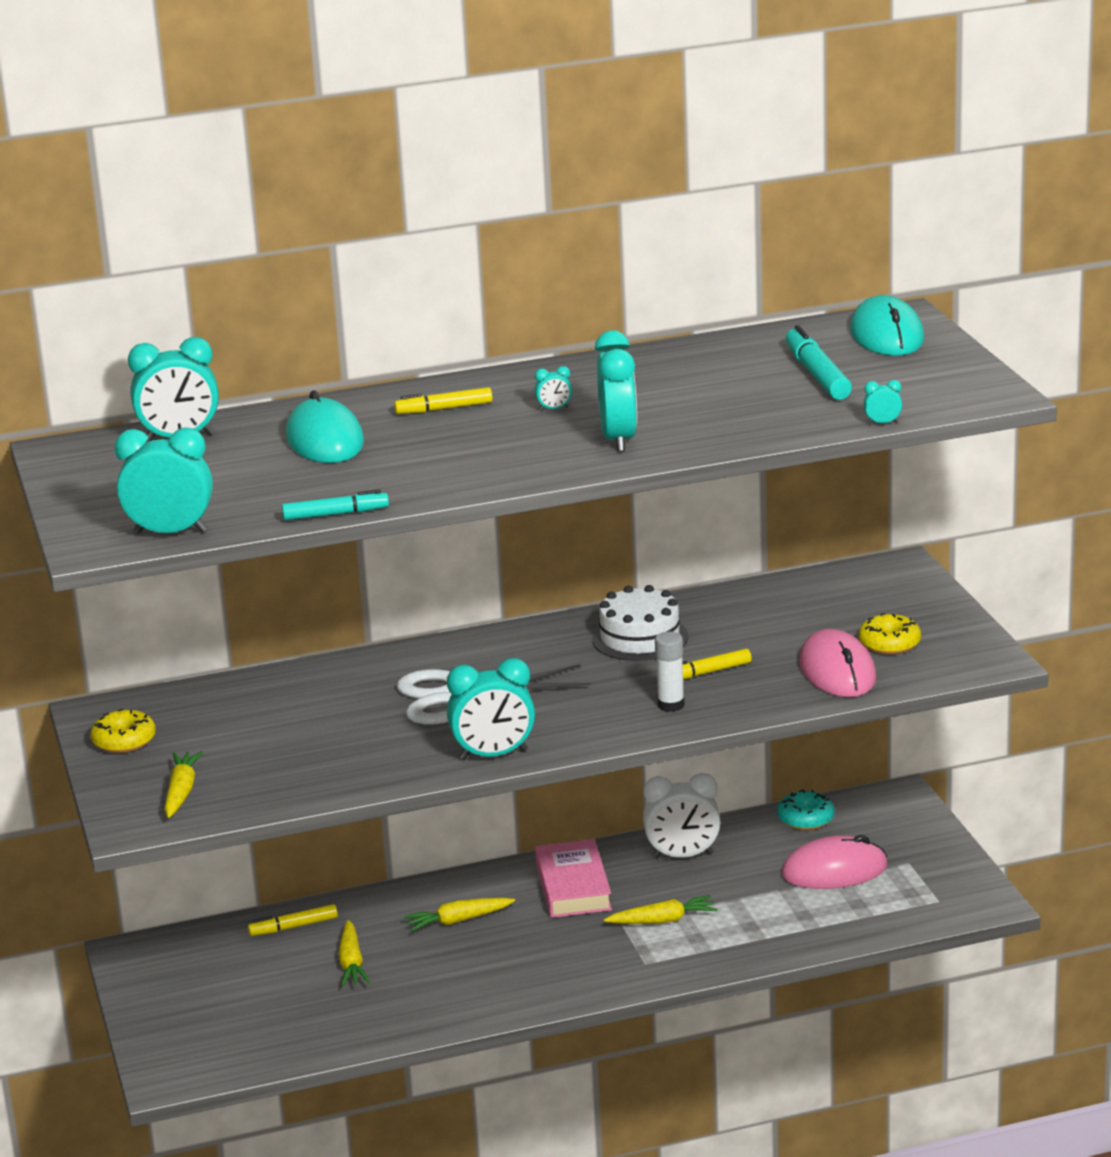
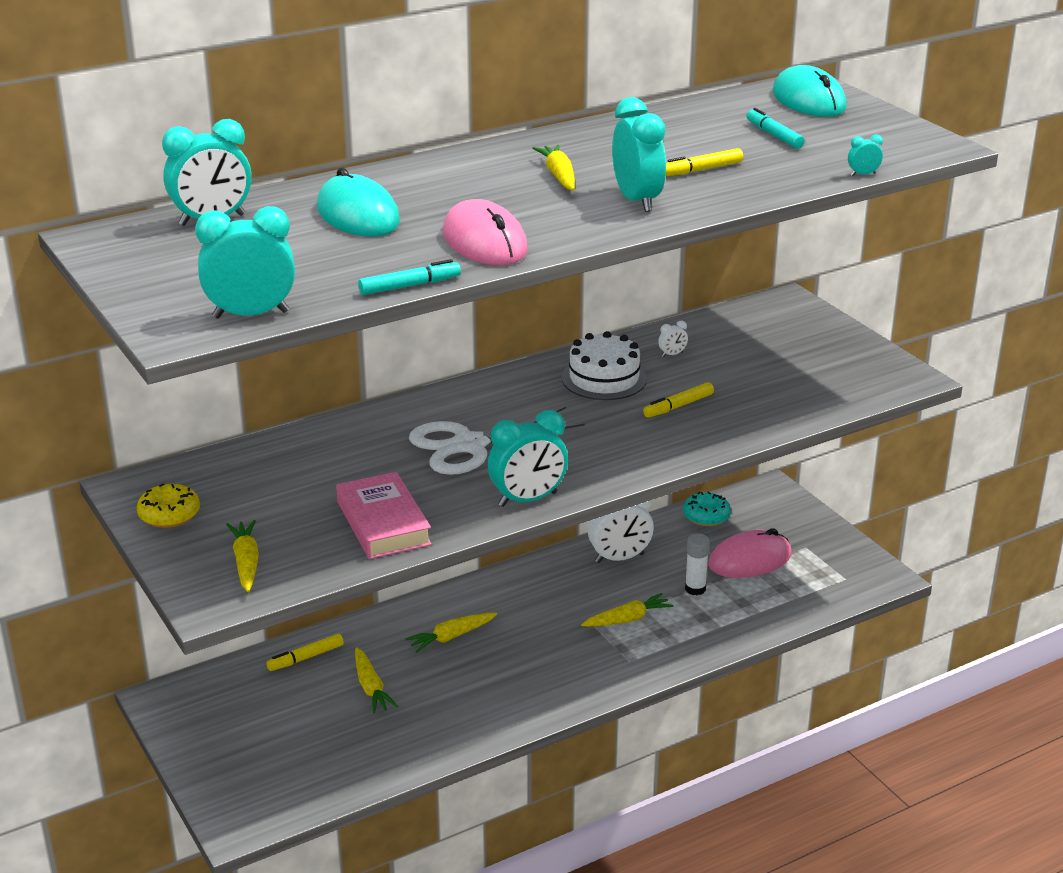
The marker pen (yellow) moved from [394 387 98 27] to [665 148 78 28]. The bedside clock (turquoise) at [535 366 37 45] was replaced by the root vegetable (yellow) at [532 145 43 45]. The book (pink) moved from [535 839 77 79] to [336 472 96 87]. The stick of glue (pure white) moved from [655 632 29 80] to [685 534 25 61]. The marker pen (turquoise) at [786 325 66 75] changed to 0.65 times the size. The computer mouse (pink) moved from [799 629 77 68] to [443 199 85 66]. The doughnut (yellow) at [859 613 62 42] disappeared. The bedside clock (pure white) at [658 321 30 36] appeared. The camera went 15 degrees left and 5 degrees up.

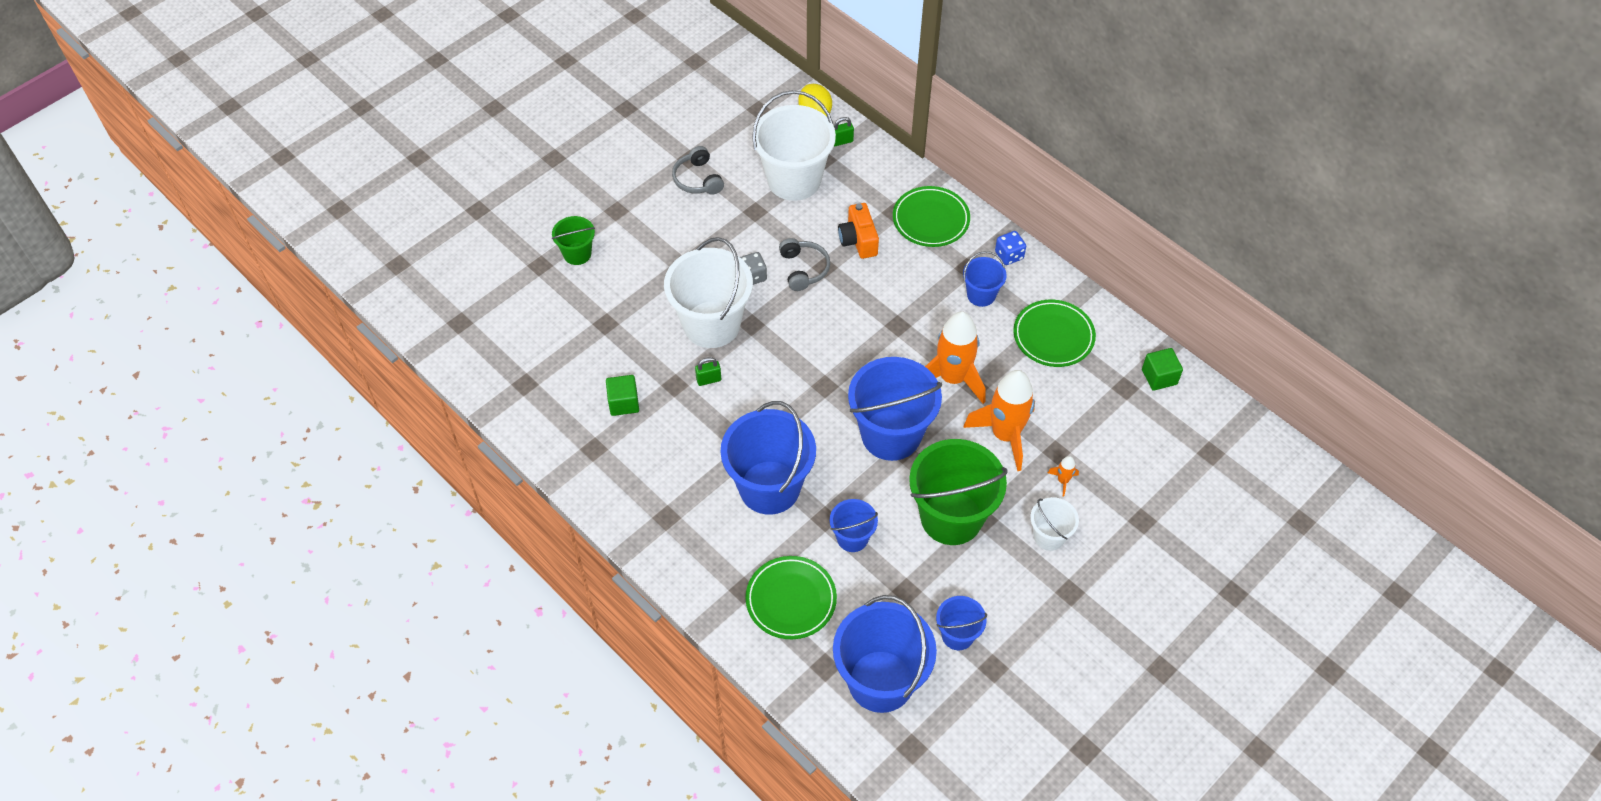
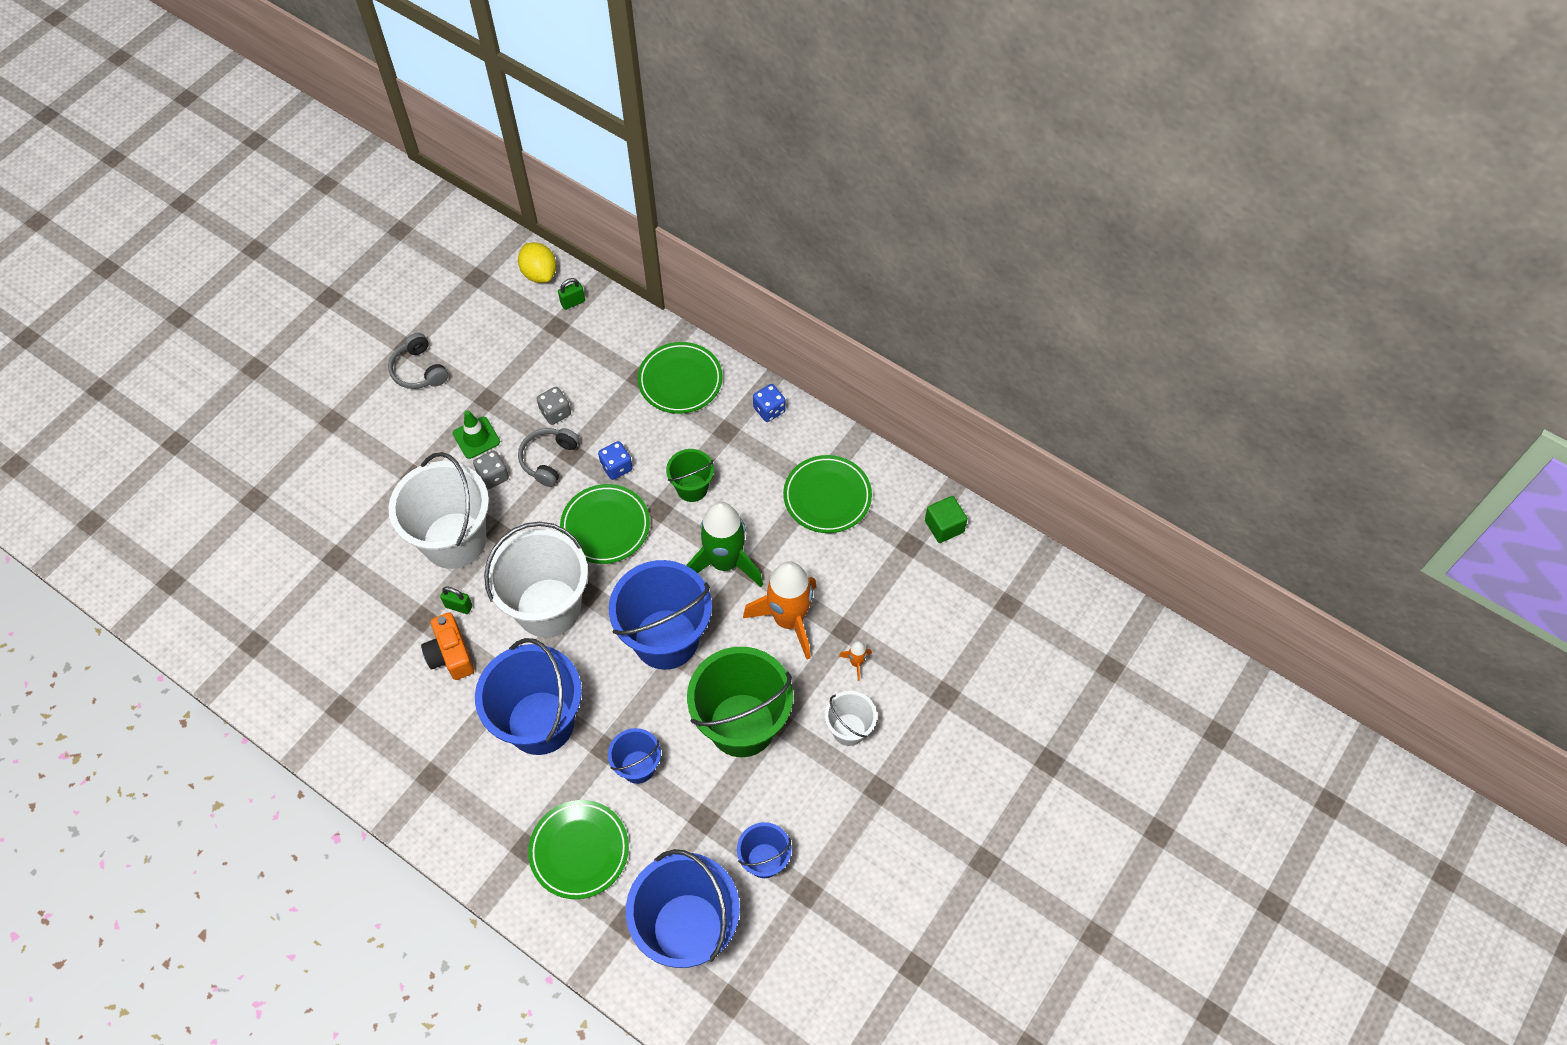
The bucket (leaf-green) moved from [552 216 43 49] to [666 449 48 53]. The solid cube (leaf-green) at [606 375 33 41] disappeared. The padlock (leaf-green) at [695 357 26 29] turned 45 degrees clockwise. The bucket (pure white) moved from [752 90 84 111] to [484 522 104 116]. The over-ear headphones (gray) at [779 238 51 53] turned 135 degrees counterclockwise. The compact camera (orange-coloured) moved from [838 203 41 56] to [421 612 53 68]. The toy rocket (orange-coloured) at [925 311 61 93] became the toy rocket (leaf-green) at [686 502 77 85]. The bucket (royal blue) at [963 251 44 56] disappeared. The safety cone (leaf-green) at [453 410 47 49] appeared. The dice (gray) at [537 387 34 38] appeared. The dinner plate (leaf-green) at [560 484 90 80] appeared. The dice (royal blue) at [598 441 35 39] appeared. The camera went 10 degrees left and 5 degrees up.

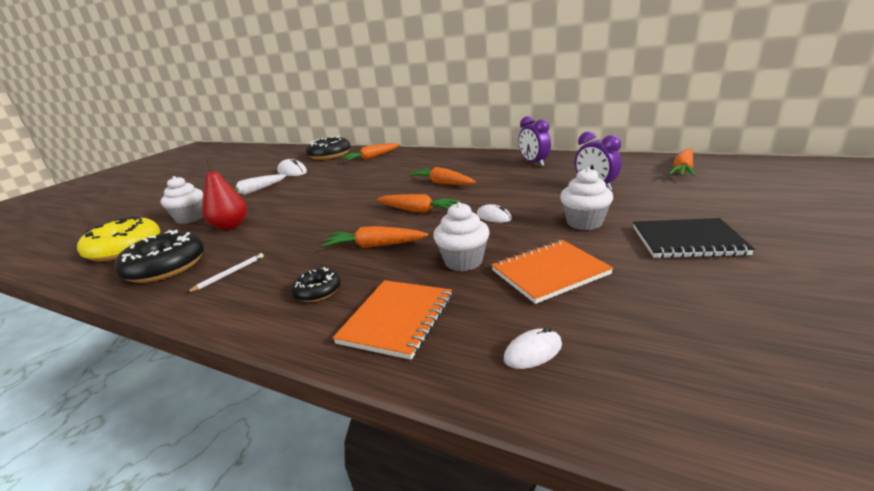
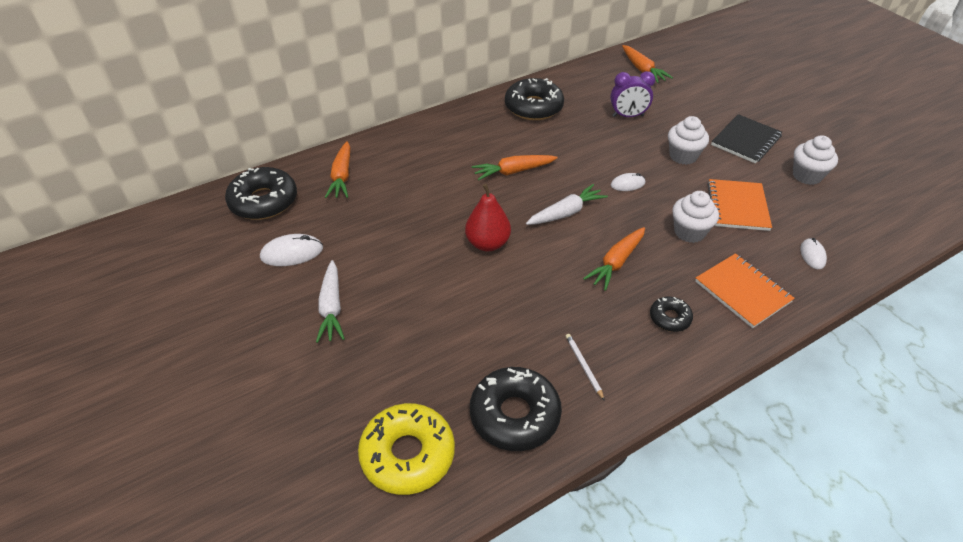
The cupcake (pure white) moved from [161 176 42 48] to [793 135 45 50]. The toy pear (crimson) moved from [202 160 45 70] to [465 184 46 67]. The root vegetable (orange-coloured) at [377 194 83 19] became the root vegetable (pure white) at [526 184 82 41]. The bedside clock (purple) at [519 116 32 50] was replaced by the doughnut (black) at [505 78 59 42]. The camera went 60 degrees left and 20 degrees up.

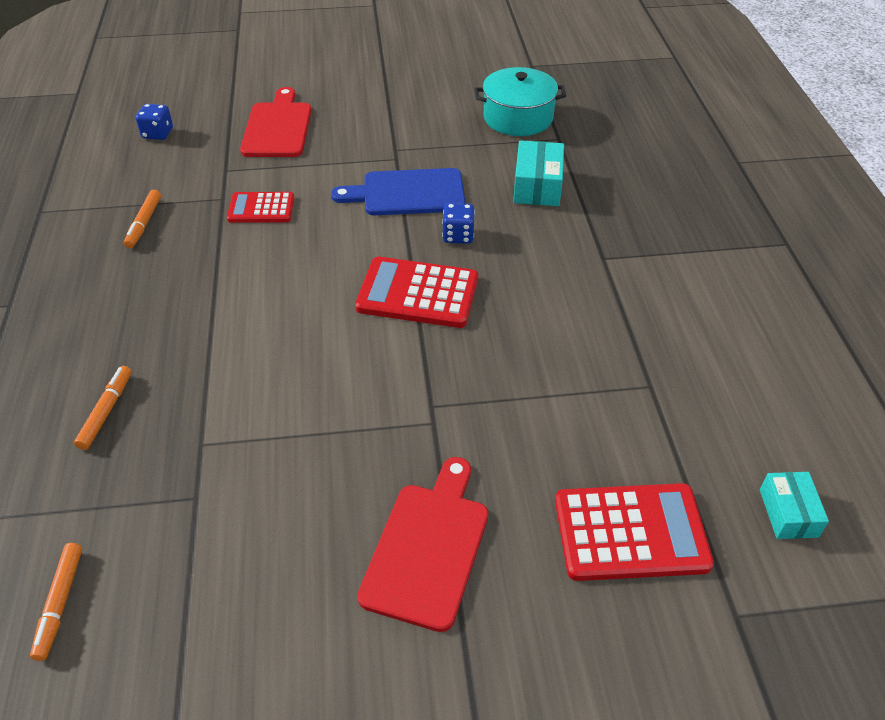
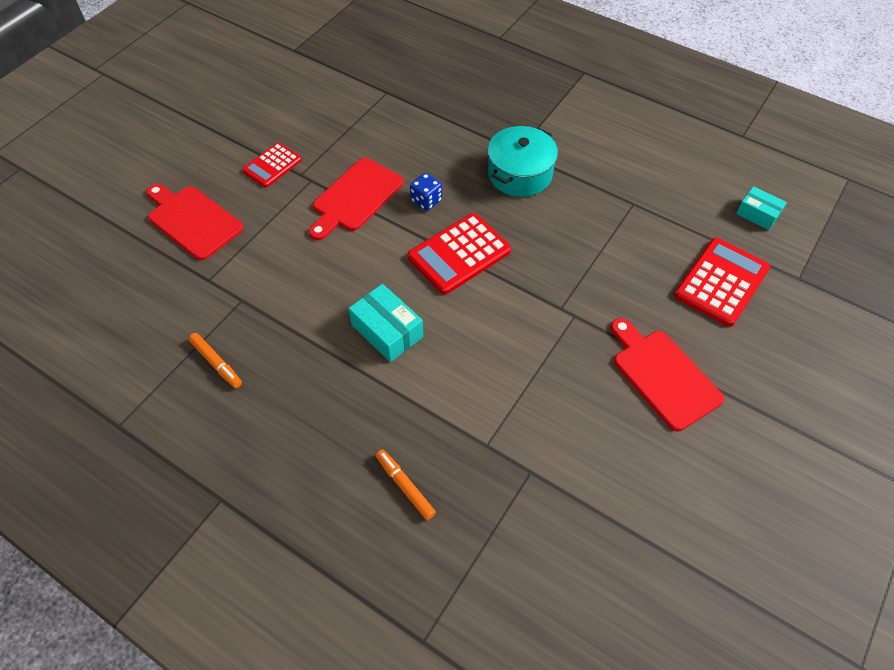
The marker pen (orange-coloured) at [30 543 52 118] disappeared. The dice (royal blue) at [136 104 37 36] disappeared. The calculator (crimson) moved from [227 192 68 31] to [242 143 60 45]. The bread board (royal blue) at [331 168 134 47] became the bread board (crimson) at [308 158 96 82]. The cooking pot (turquoise) moved from [474 67 92 69] to [488 126 70 71]. The parcel (turquoise) moved from [513 140 51 66] to [349 284 74 78]. The camera went 50 degrees left and 10 degrees up.

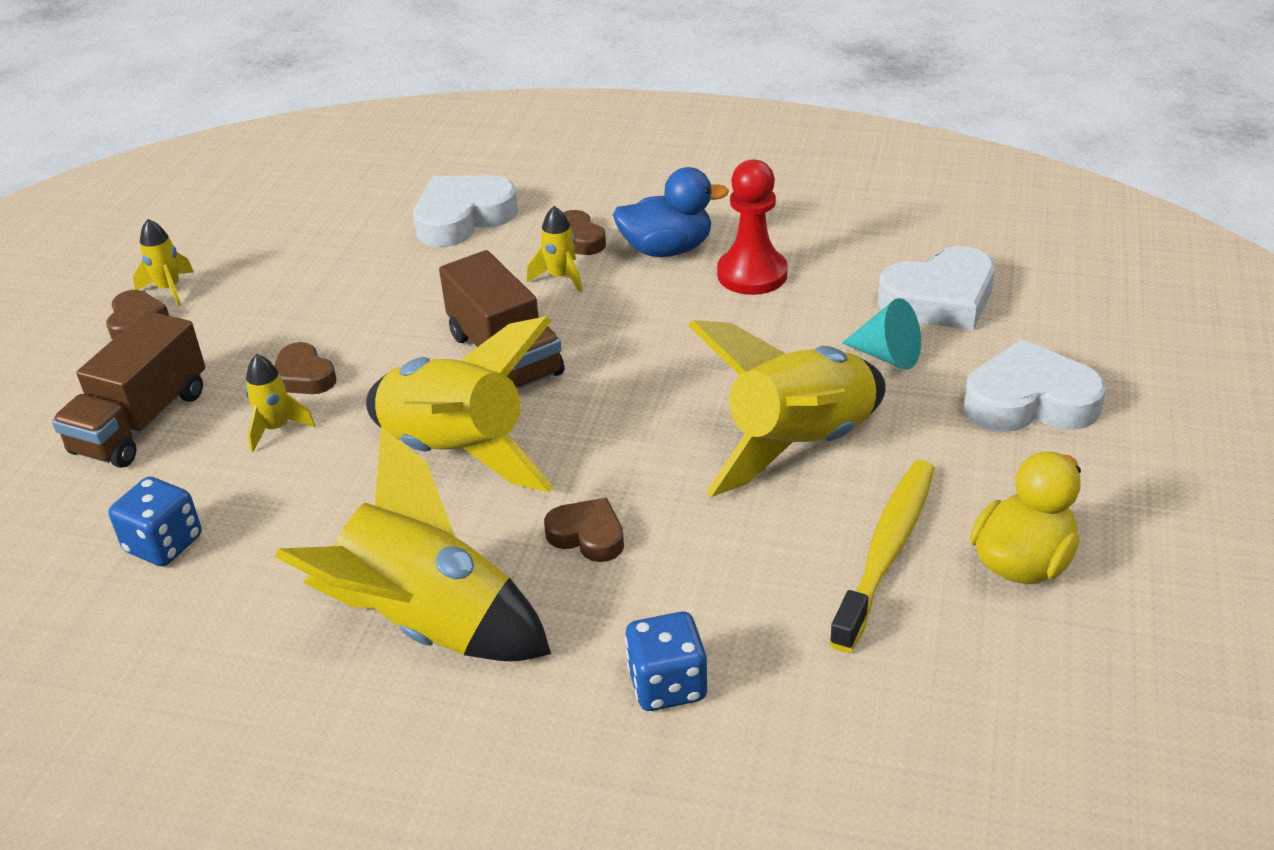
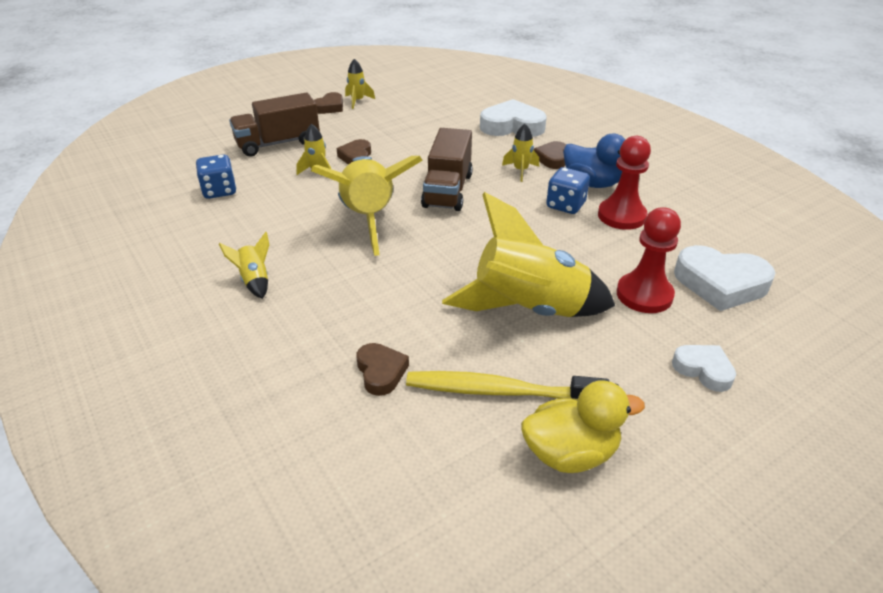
The toy rocket (yellow) at [274 427 277 234] changed to 0.43 times the size. The heart (dark brown) moved from [544 498 80 64] to [356 343 53 53]. The dice (royal blue) moved from [625 612 82 99] to [546 167 44 47]. The toothbrush (yellow) at [829 460 106 192] turned 150 degrees counterclockwise. The solid cone (turquoise) at [842 298 79 72] was replaced by the chess pawn (crimson) at [617 207 64 106]. The heart (pure white) at [964 339 142 93] changed to 0.57 times the size. The camera went 40 degrees right and 0 degrees up.

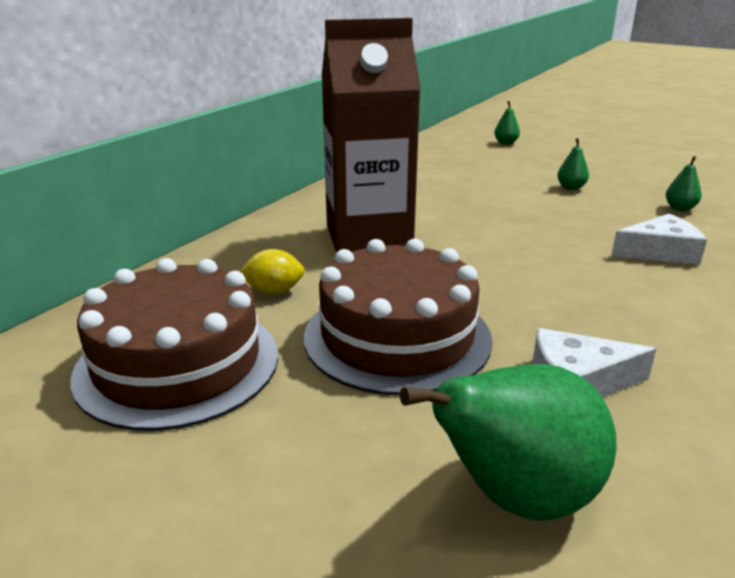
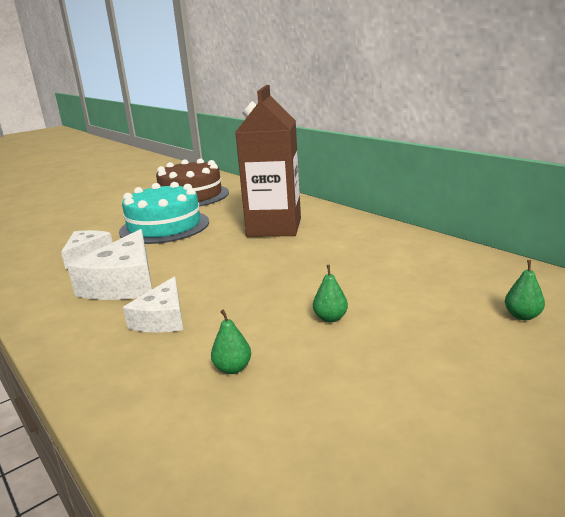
The lemon (yellow) at [239 249 66 46] disappeared. The layer cake (dark brown) at [304 239 189 157] became the layer cake (turquoise) at [119 182 90 62]. The toy pear (leaf-green) at [400 364 217 157] disappeared. The cheese wedge (pure white) at [67 229 85 71] appeared. The camera went 110 degrees right and 5 degrees down.

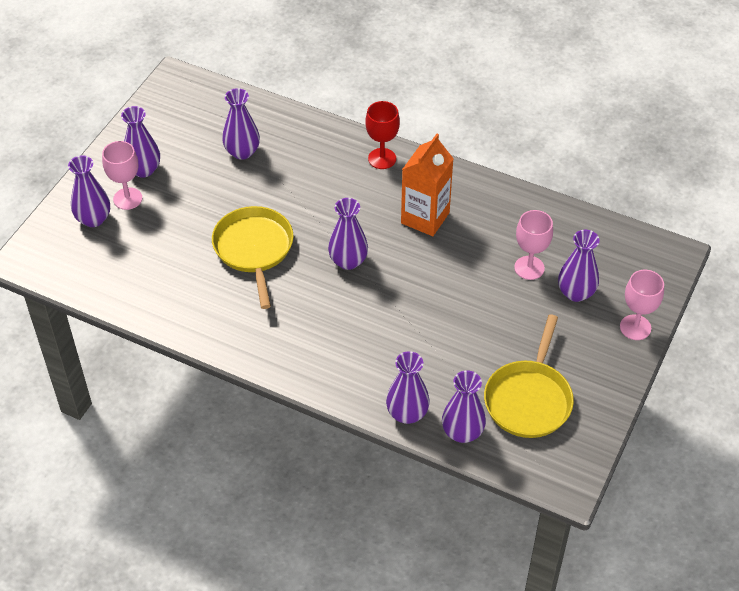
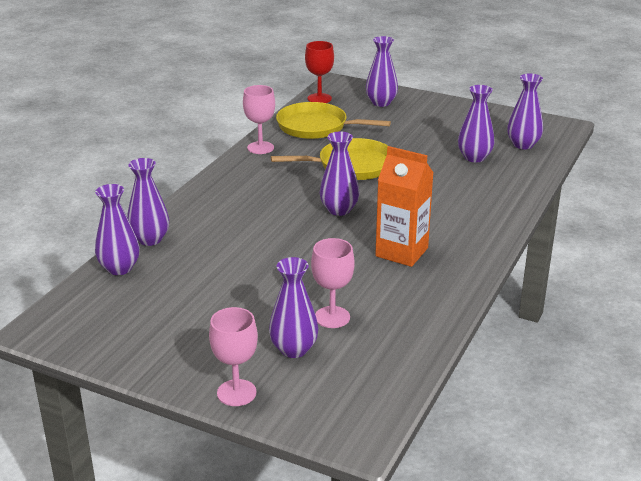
The goblet (pink) moved from [102 141 40 69] to [243 85 32 69]. The flower vase (purple) moved from [121 106 39 72] to [507 73 36 76]. The goblet (crimson) moved from [365 101 35 68] to [305 41 29 62]. The pan (yellow) moved from [484 314 90 124] to [276 102 115 37]. The camera went 90 degrees right and 20 degrees down.

